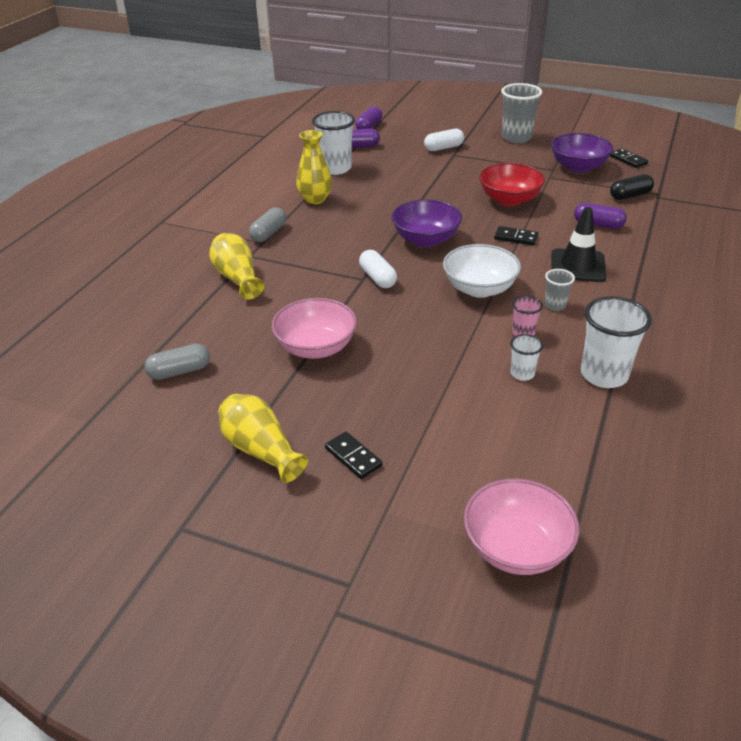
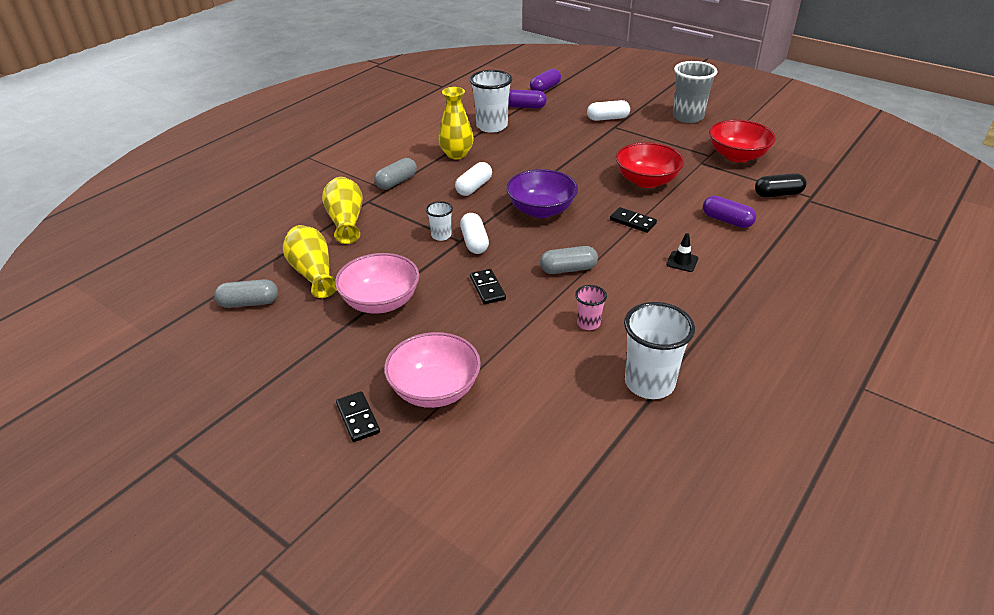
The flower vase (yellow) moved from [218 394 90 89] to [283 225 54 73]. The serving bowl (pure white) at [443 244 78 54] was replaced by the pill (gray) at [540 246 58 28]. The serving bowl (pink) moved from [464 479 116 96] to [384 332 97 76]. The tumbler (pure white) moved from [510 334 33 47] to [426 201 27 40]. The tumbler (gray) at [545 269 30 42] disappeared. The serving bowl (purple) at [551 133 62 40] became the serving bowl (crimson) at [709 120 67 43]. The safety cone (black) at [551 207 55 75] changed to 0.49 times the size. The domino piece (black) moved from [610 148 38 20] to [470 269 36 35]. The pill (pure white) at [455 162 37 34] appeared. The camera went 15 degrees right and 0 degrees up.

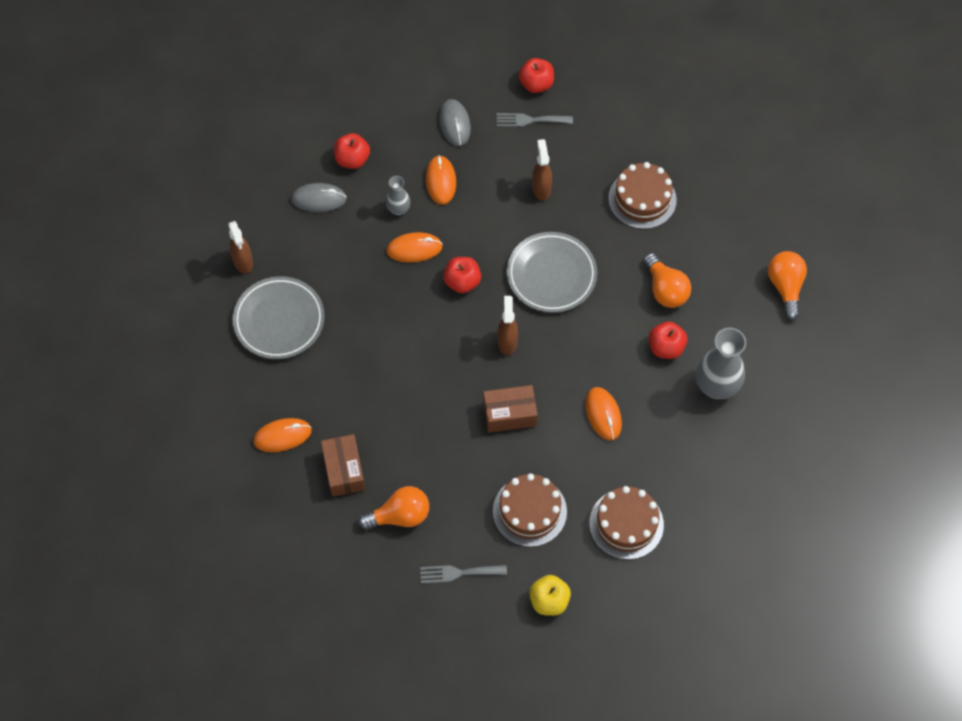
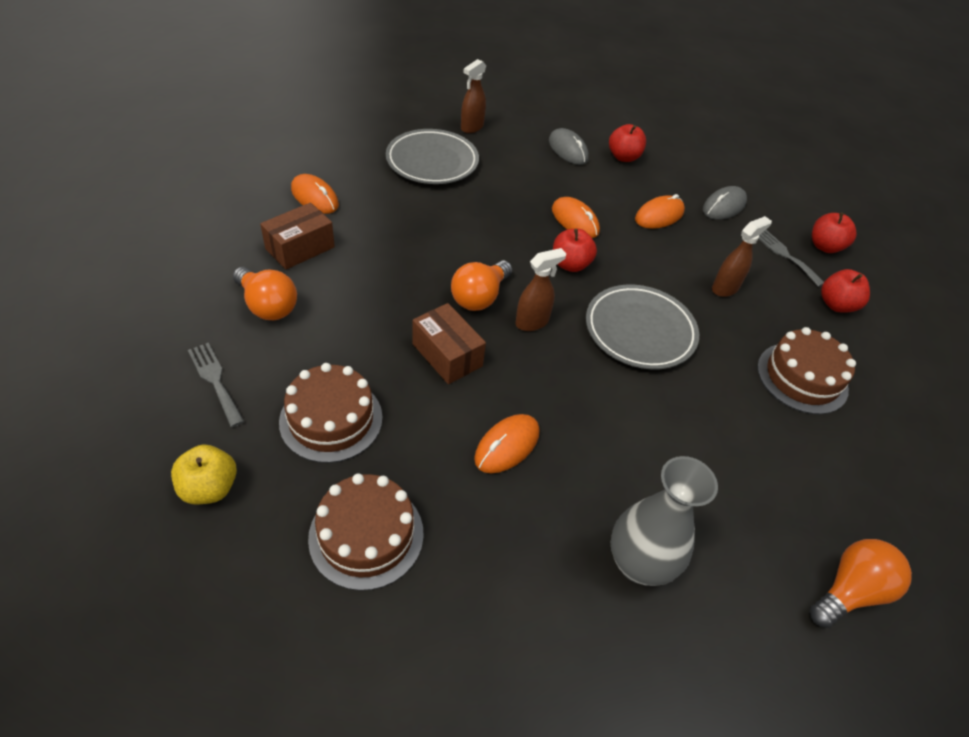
The flower vase (gray) at [386 176 24 39] disappeared. The lightbulb (orange-coloured) moved from [644 253 47 55] to [451 260 61 51]. The apple fruit (crimson) moved from [649 321 38 38] to [821 269 49 44]. The camera went 55 degrees right and 15 degrees down.

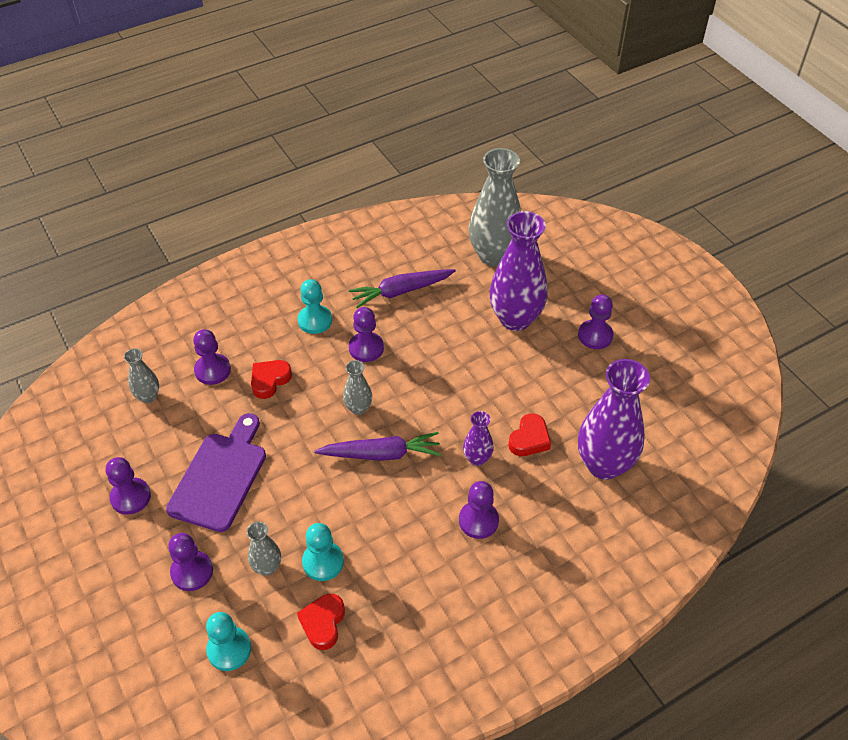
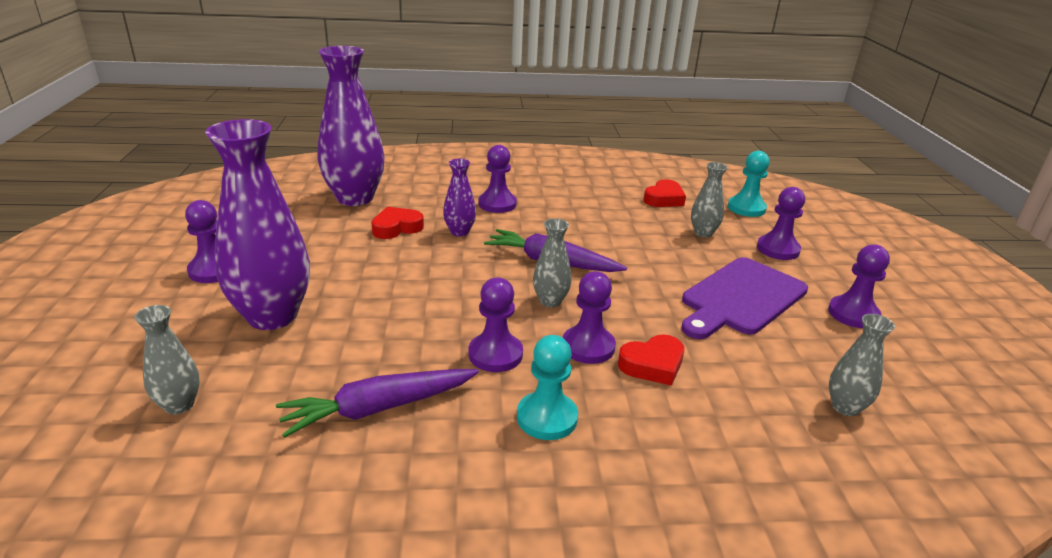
The chess pawn (purple) moved from [193 329 38 56] to [563 271 53 93]. The chess pawn (turquoise) at [302 523 42 58] disappeared. The root vegetable (purple) at [349 269 107 39] turned 150 degrees clockwise. The flower vase (gray) at [469 148 52 118] changed to 0.48 times the size. The camera went 155 degrees left and 20 degrees down.

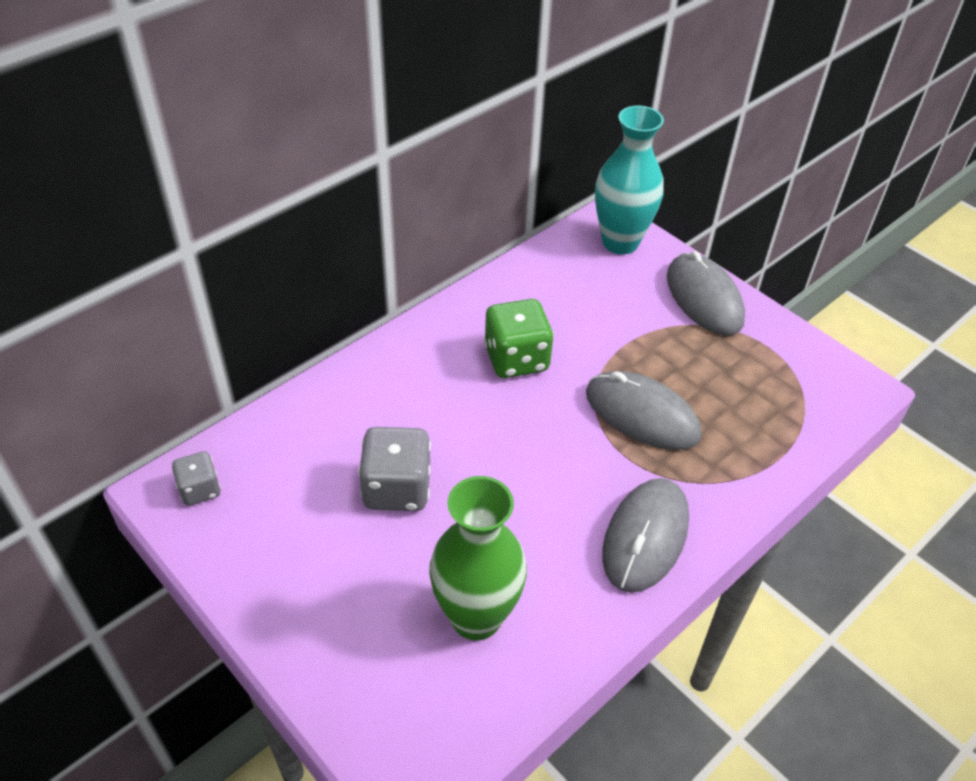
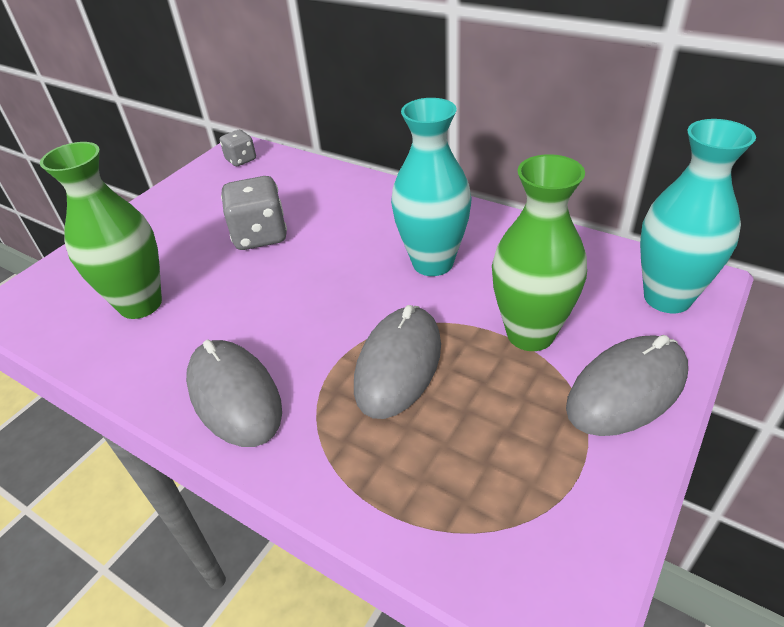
The dice (leaf-green) at [484 299 70 79] was replaced by the flower vase (turquoise) at [391 98 81 178]. The computer mouse (gray) at [602 478 87 115] turned 45 degrees clockwise. The flower vase (leaf-green) at [492 154 95 197] appeared. The camera went 80 degrees right and 5 degrees down.

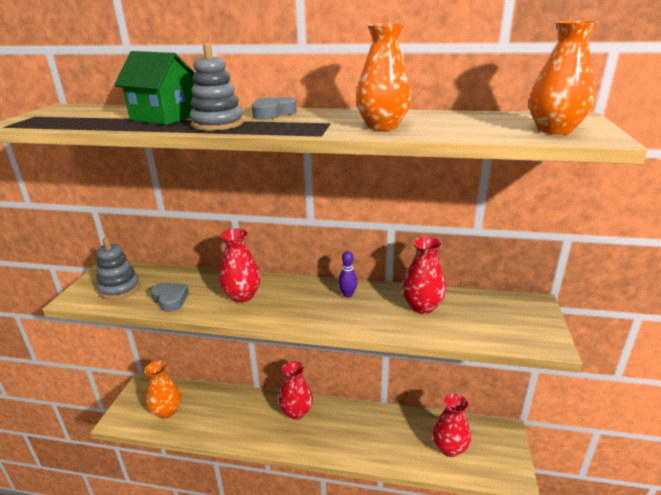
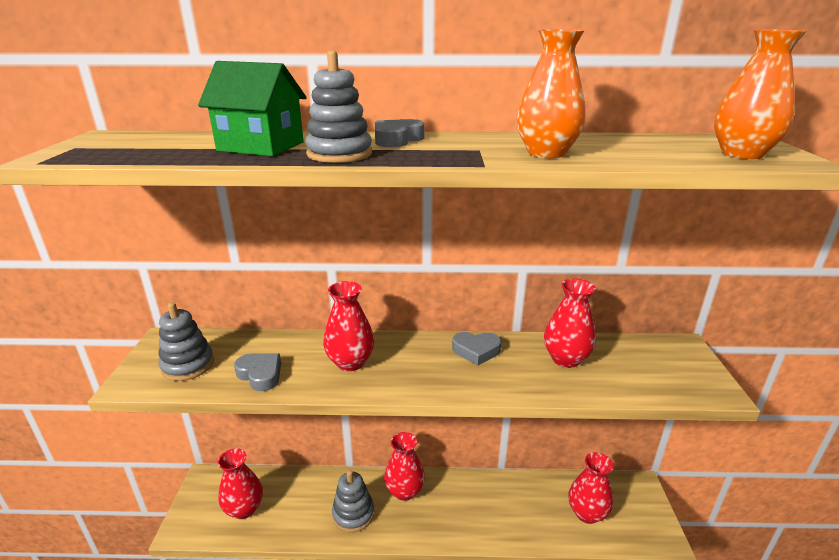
The flower vase (orange-coloured) at [144 361 37 58] became the flower vase (crimson) at [218 448 45 71]. The bowling pin (purple) at [338 251 20 47] was replaced by the heart (gray) at [452 332 49 34]. The stacking toy (gray) at [332 470 42 63] appeared. The camera went 10 degrees left and 0 degrees up.

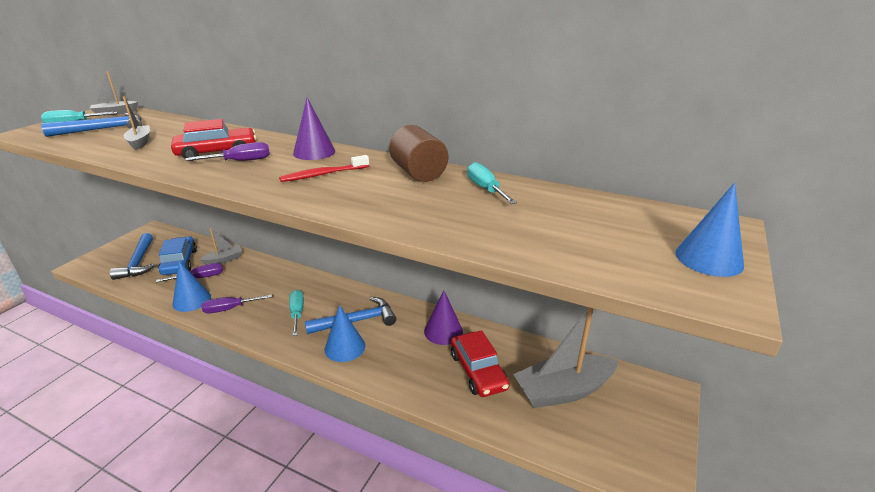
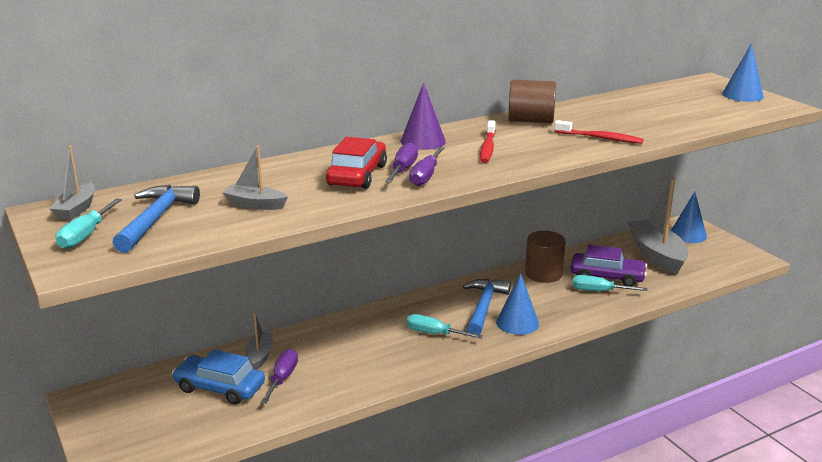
The hammer (royal blue) at [110 233 45 47] disappeared. The solid cone (royal blue) moved from [172 261 39 51] to [671 192 36 51]. The flat screwdriver (purple) moved from [202 294 70 19] to [409 147 36 39]. The solid cone (purple) at [424 290 39 55] was replaced by the cylinder shape (dark brown) at [525 231 40 52]. The automobile (crimson) at [451 330 59 67] became the automobile (purple) at [571 245 76 41]. The flat screwdriver (turquoise) moved from [467 162 50 42] to [573 275 74 16]. The sailboat (gray) at [513 307 106 101] turned 150 degrees clockwise. The toothbrush (crimson) at [554 120 89 24] appeared. The camera went 55 degrees left and 5 degrees down.

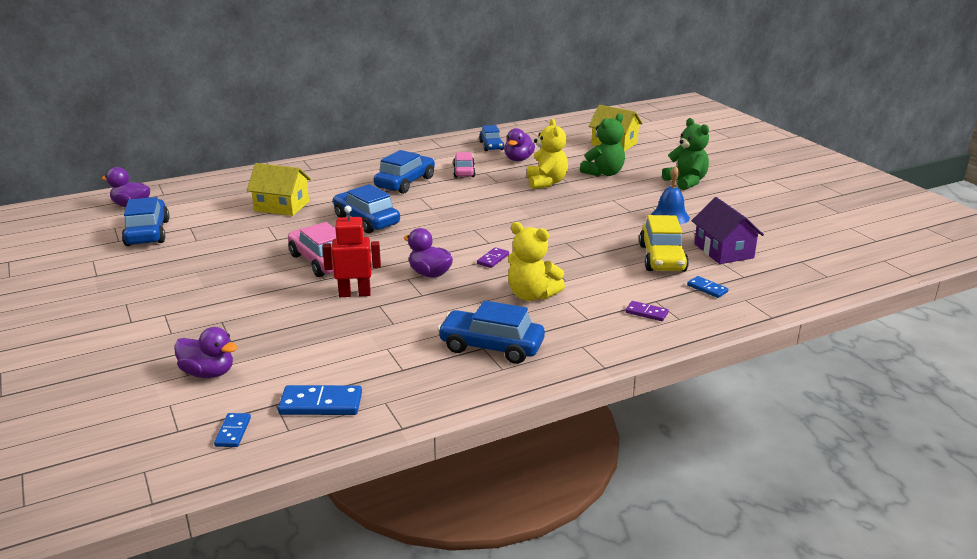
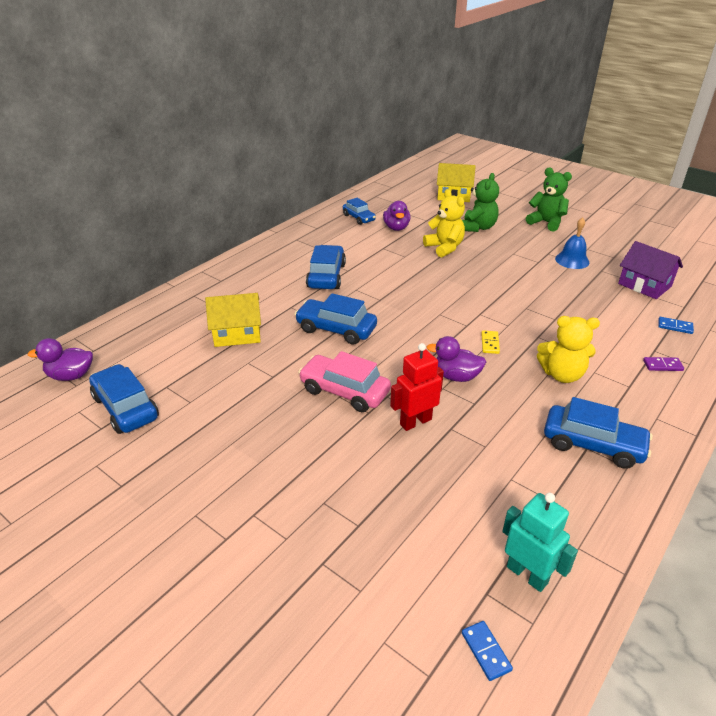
The duck (purple) at [174 327 63 51] disappeared. The domino piece (royal blue) at [278 385 84 30] was replaced by the toy robot (turquoise) at [502 493 76 99]. The automobile (royal blue) at [437 301 108 63] turned 150 degrees counterclockwise. The automobile (pink) at [453 152 22 26] disappeared. The domino piece (purple) at [477 247 32 21] became the domino piece (yellow) at [481 330 19 24]. The automobile (yellow) at [639 215 50 57] disappeared. The camera went 25 degrees left and 10 degrees up.

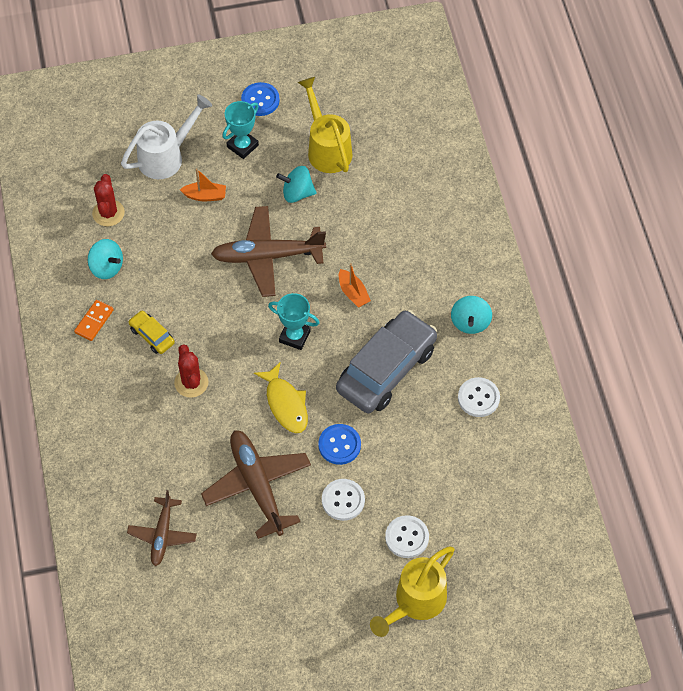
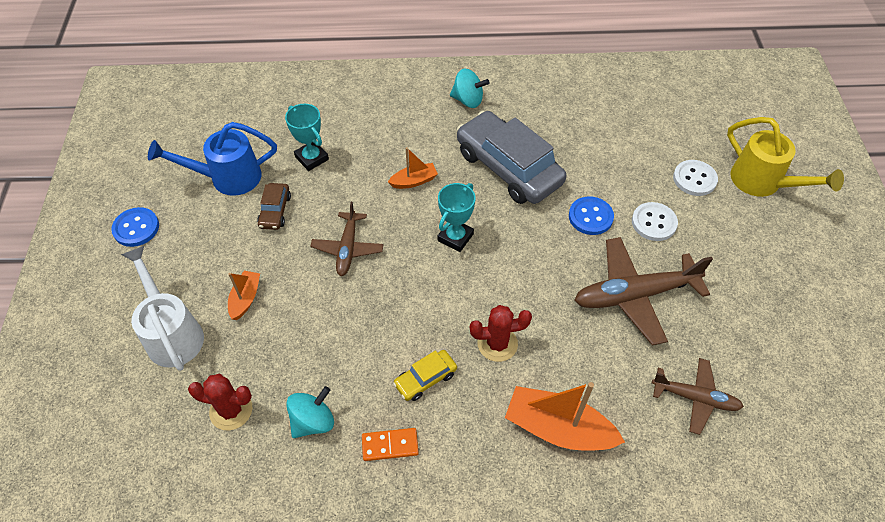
The domino piece (orange-coloured) at [74 300 40 41] turned 45 degrees counterclockwise. The aeroplane (dark brown) at [211 206 115 91] changed to 0.60 times the size. The trophy (turquoise) moved from [222 101 37 58] to [285 104 44 67]. The toy fish (yellow) at [254 362 54 71] disappeared. The whirligig (turquoise) at [276 166 40 37] was replaced by the automobile (dark brown) at [257 183 34 47]. The watering can (yellow) at [298 77 55 96] became the watering can (royal blue) at [148 122 129 74]. The button (pure white) at [458 377 42 40] disappeared. The sailboat (orange-coloured) at [505 382 120 69] appeared. The camera went 80 degrees left and 5 degrees down.

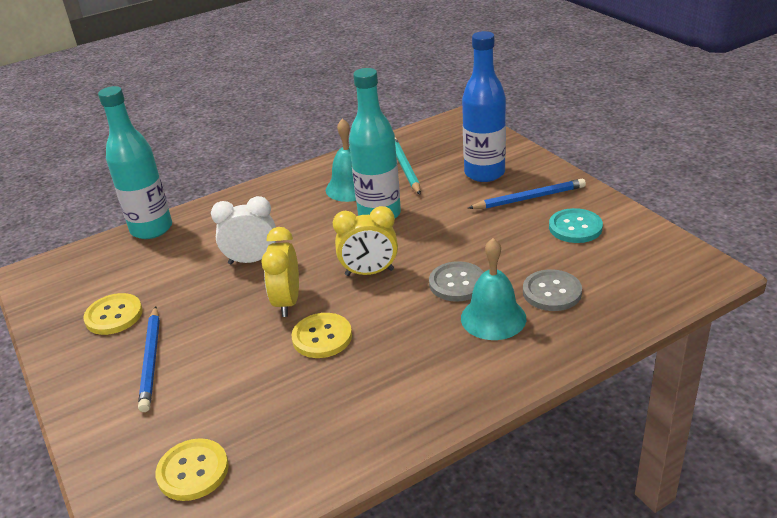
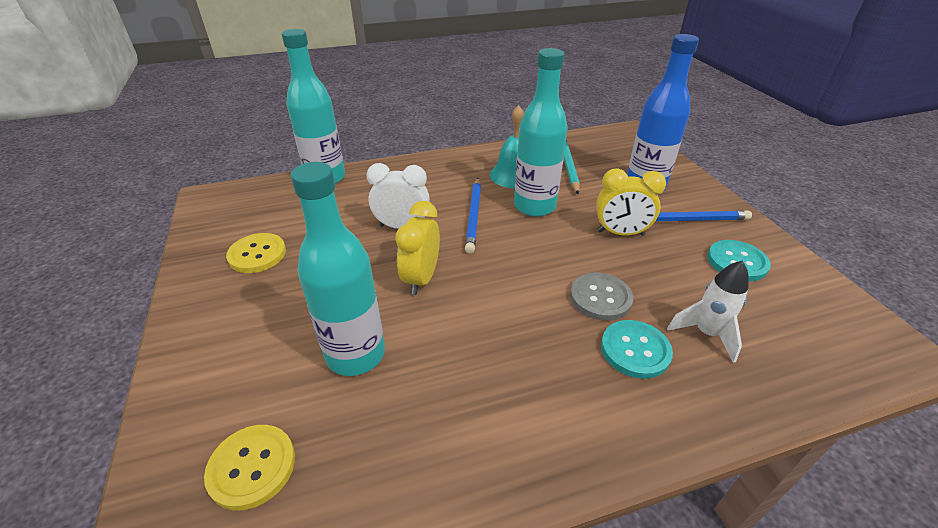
The wooden pencil (royal blue) moved from [138 306 22 106] to [465 178 16 76]. The button (yellow) at [292 313 60 45] disappeared. The bedside clock (yellow) moved from [333 206 65 70] to [596 168 70 68]. The hand bell (turquoise) at [461 238 65 102] was replaced by the button (turquoise) at [601 320 72 59]. The button (gray) at [523 269 59 42] was replaced by the toy rocket (pure white) at [667 261 82 102]. The bottle (turquoise) at [291 162 94 214] appeared. The camera went 10 degrees right and 5 degrees up.

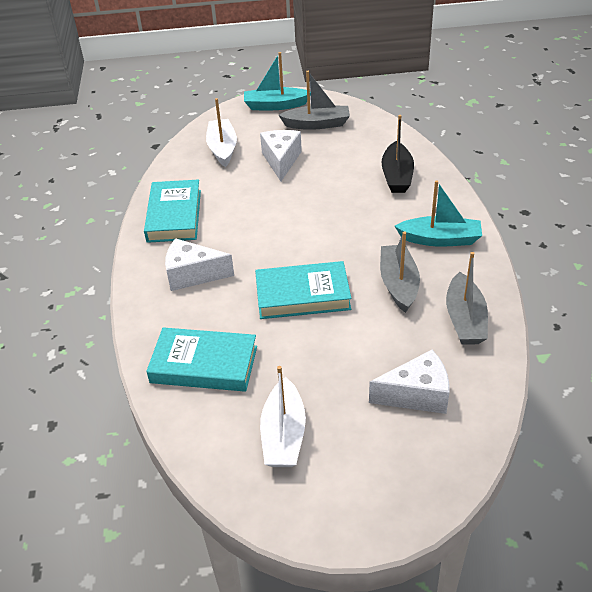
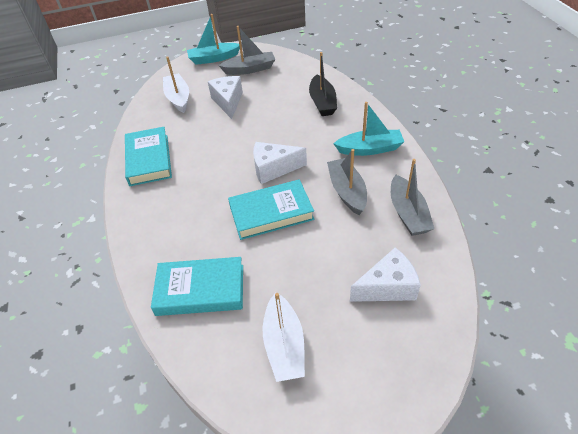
The cheese wedge (pure white) moved from [165 238 69 53] to [253 142 54 42]. The camera went 10 degrees left and 5 degrees up.

